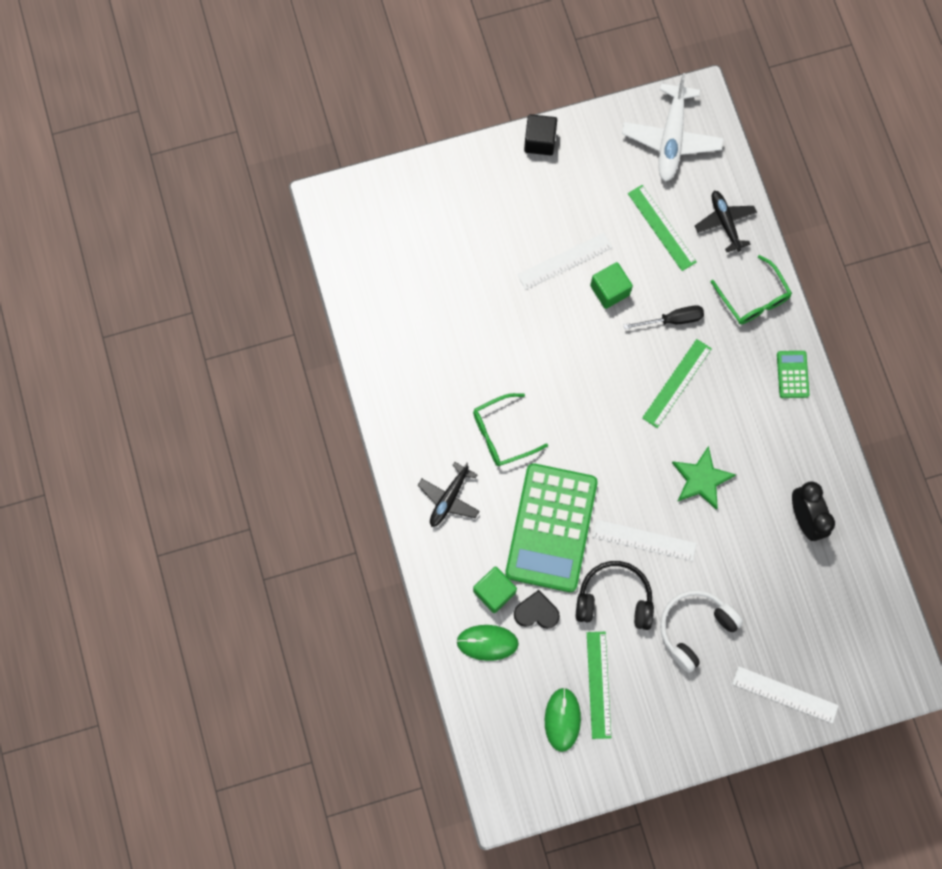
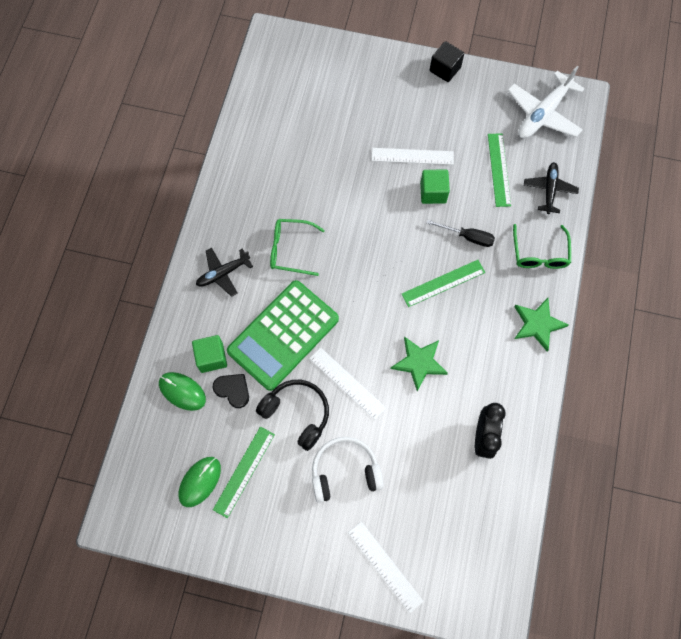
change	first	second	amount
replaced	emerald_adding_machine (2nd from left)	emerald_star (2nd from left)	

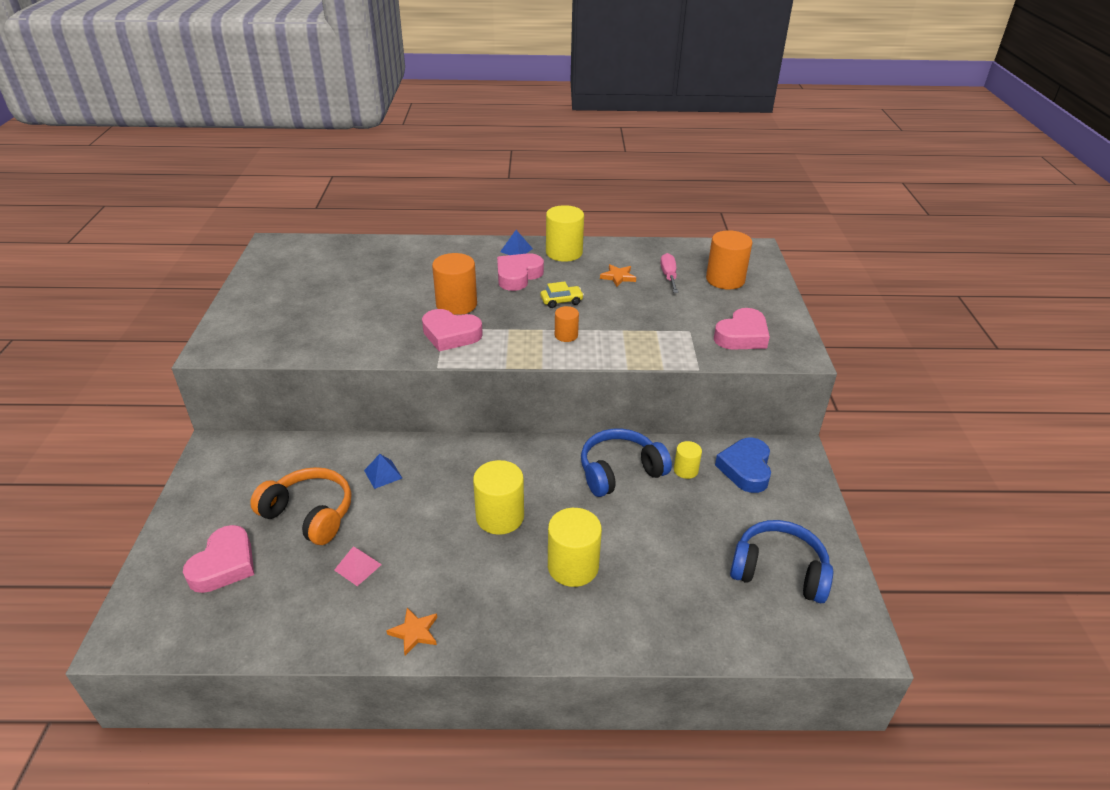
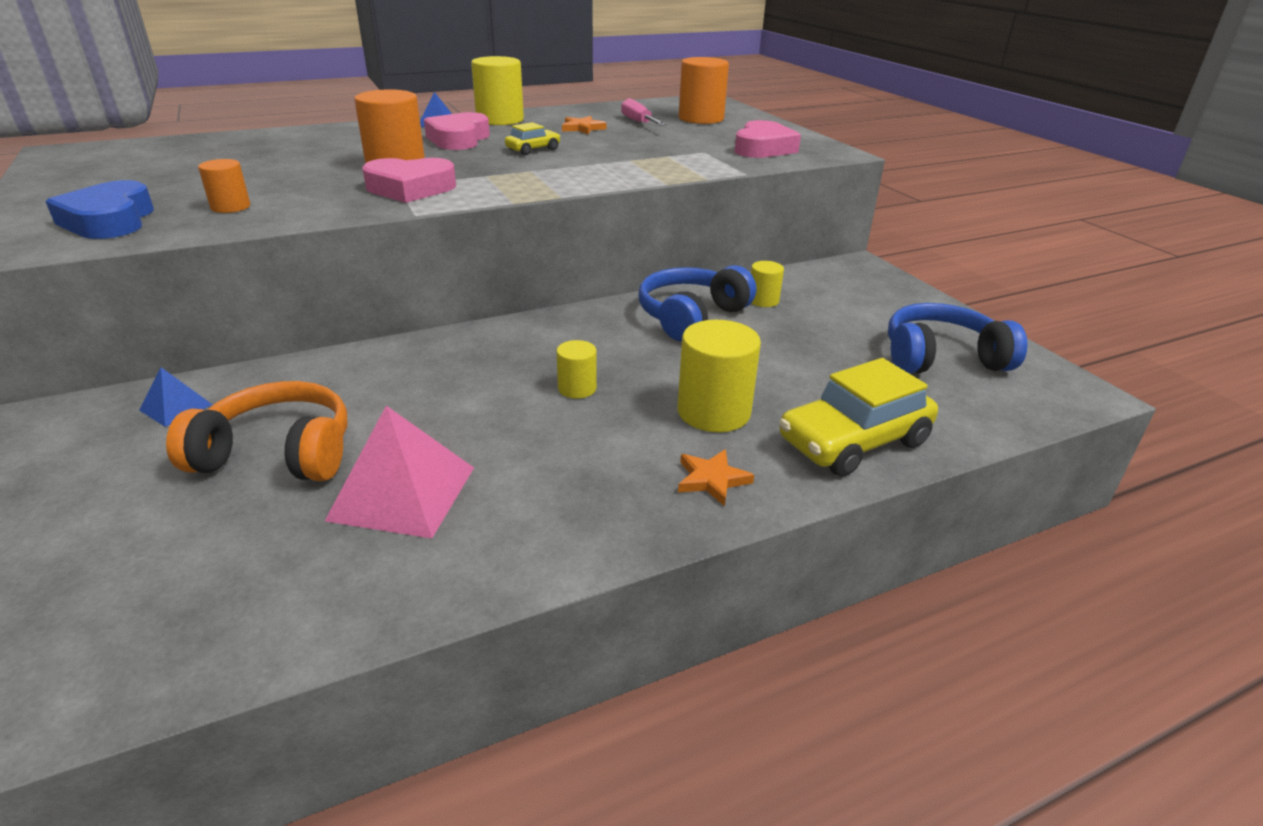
change	first	second	amount
moved	blue_heart		
moved	blue_pyramid (1st from left)		
moved	bright_orange_cylinder (2nd from left in the first image)	bright_orange_cylinder (1st from left)	
resized	pink_pyramid		x1.95
resized	yellow_cylinder (1st from left in the first image)	yellow_cylinder (2nd from left)	x0.55
moved	bright_orange_star (1st from left in the first image)	bright_orange_star (2nd from left)	
added		yellow_automobile (2nd from left)	
removed	pink_heart (1st from left)		

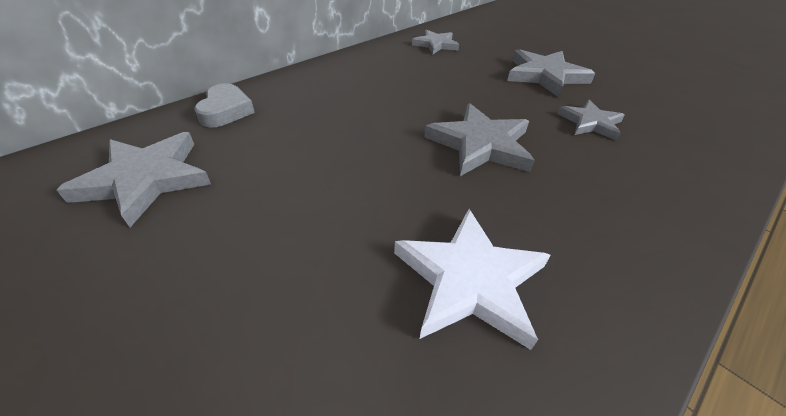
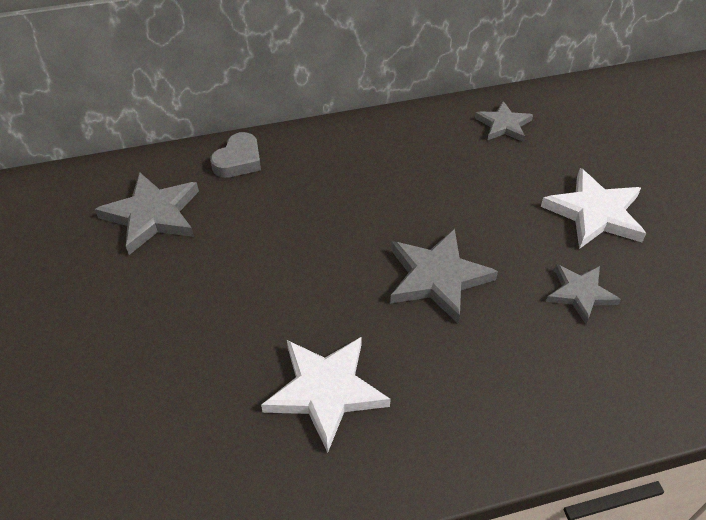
change	first	second	amount
recoloured	gray_star (4th from left)	snow-white_star (2nd from left)	

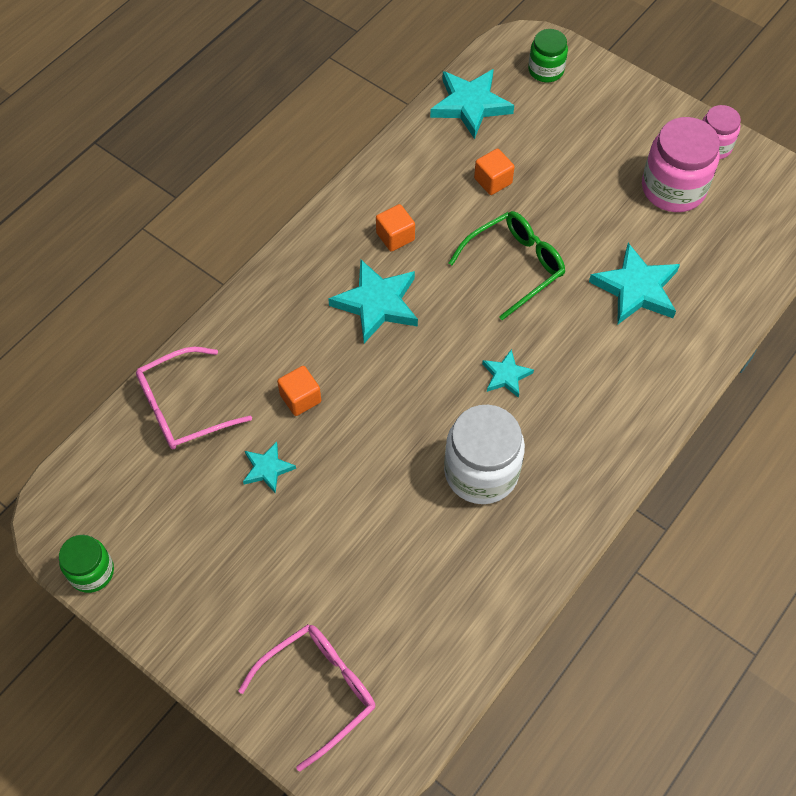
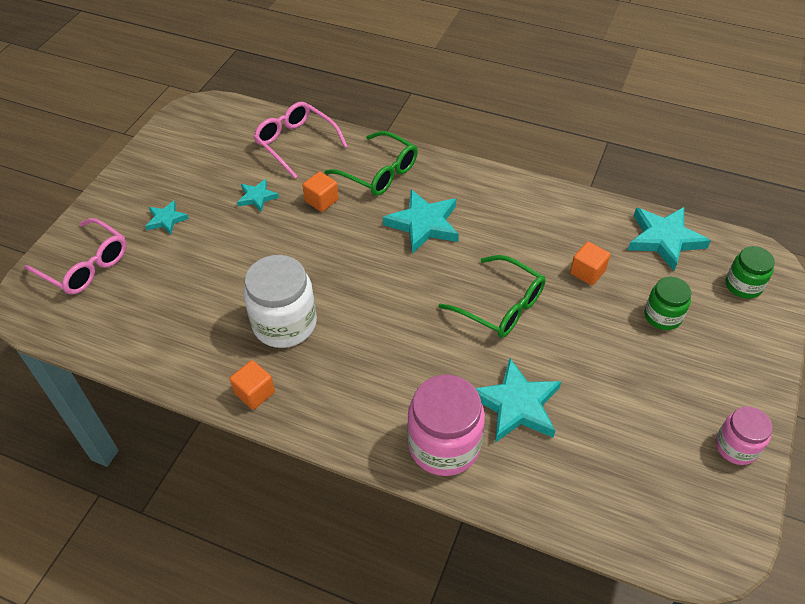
change	first	second	amount
moved	aqua_star (4th from left in the first image)	aqua_star (1st from left)	
moved	bright_orange_block (2nd from left in the first image)	bright_orange_block (1st from left)	
added		emerald_eyeglasses (1st from left)	
moved	pink_jam_jar (1st from left)		
moved	emerald_jam_jar (1st from left)		

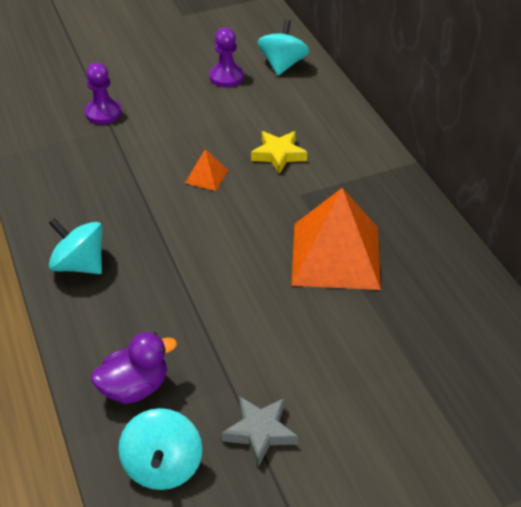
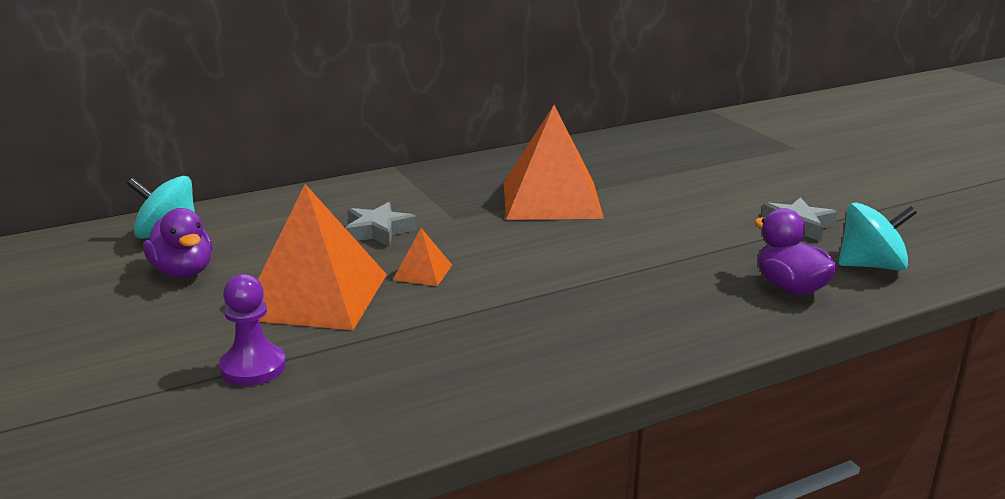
change	first	second	amount
replaced	violet_pawn (2nd from left)	violet_rubber_duck (1st from left)	
added		bright_orange_pyramid (1st from left)	
recoloured	yellow_star	gray_star (1st from left)	
removed	aqua_spinning_top (1st from left)		

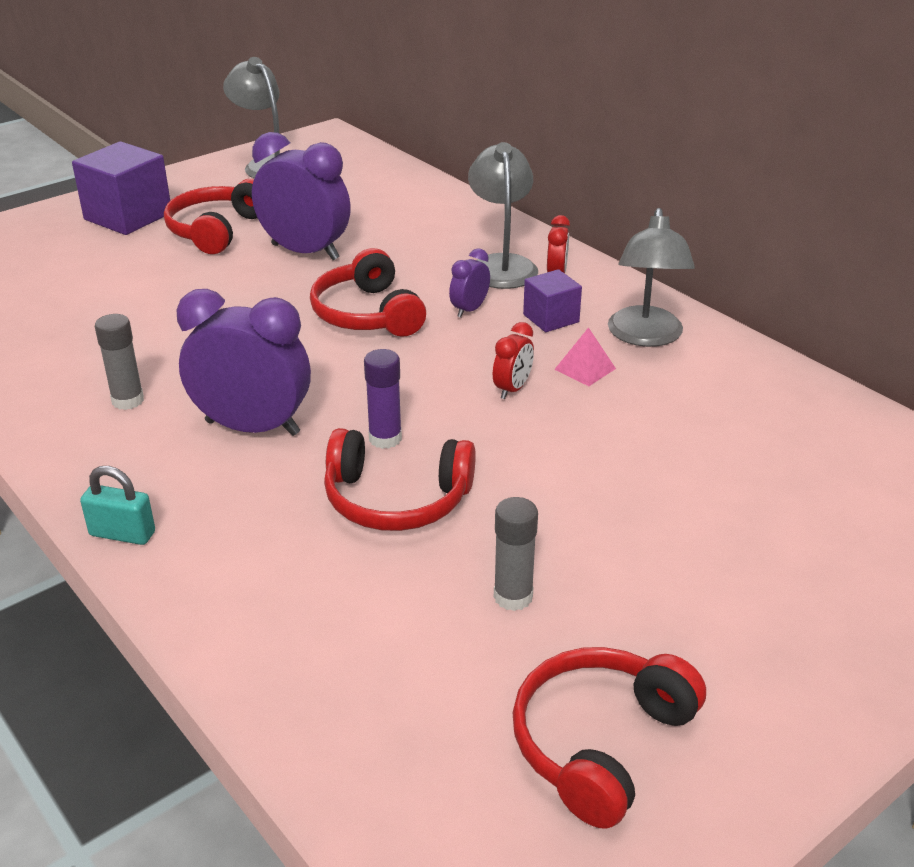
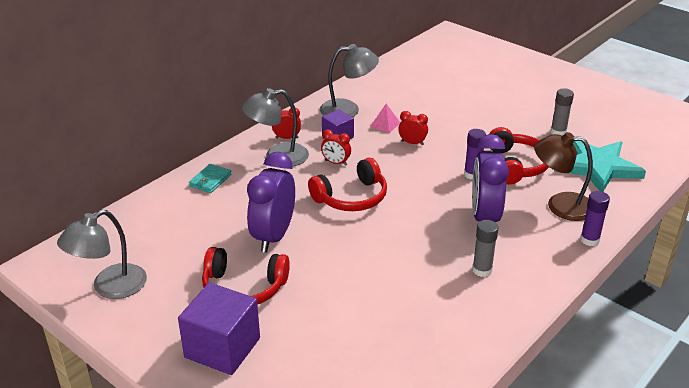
change	first	second	amount
added		aqua_card_wallet	
recoloured	violet_bedside_clock (3rd from left)	crimson_bedside_clock (2nd from left)	
added		brown_reading_lamp	
added		aqua_star	
replaced	aqua_padlock	violet_glue (2nd from left)	
removed	crimson_over-ear_headphones (4th from left)		

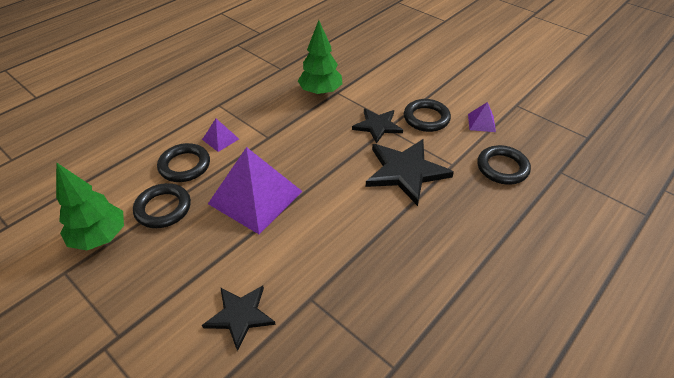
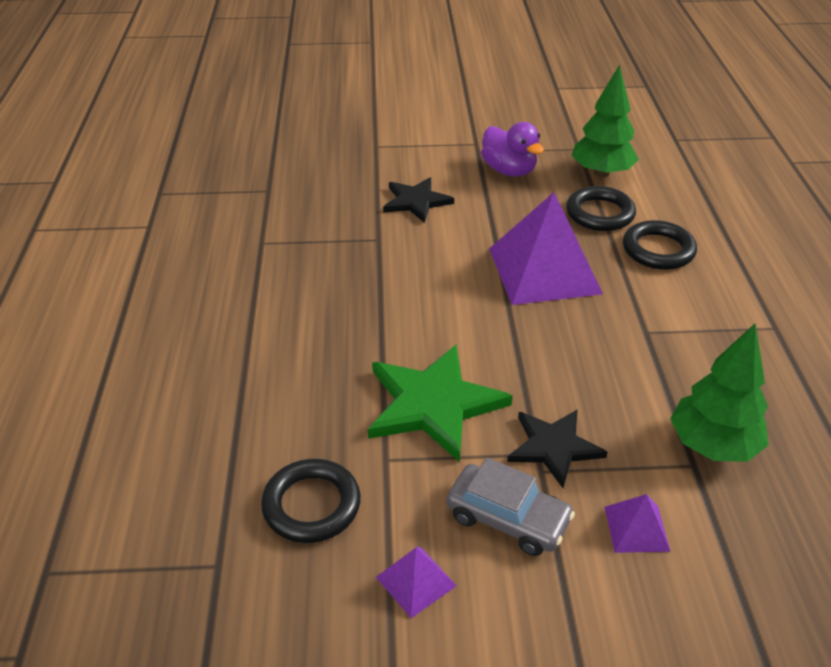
change	first	second	amount
recoloured	ebony_star (3rd from left)	emerald_star	
replaced	ebony_hoop (3rd from left)	gray_automobile	
added		violet_rubber_duck	
moved	violet_pyramid (1st from left in the first image)	violet_pyramid (3rd from left)	

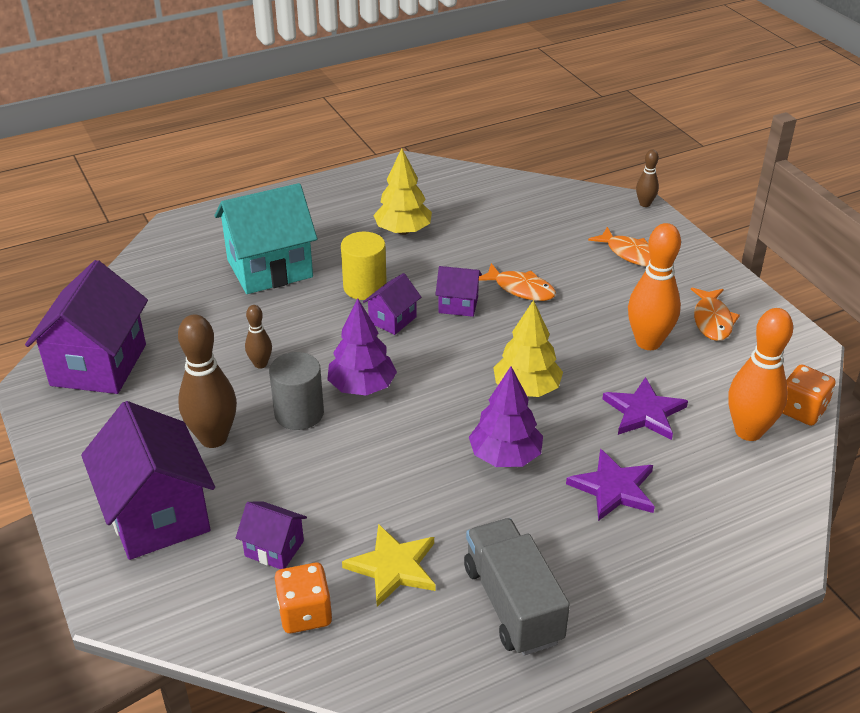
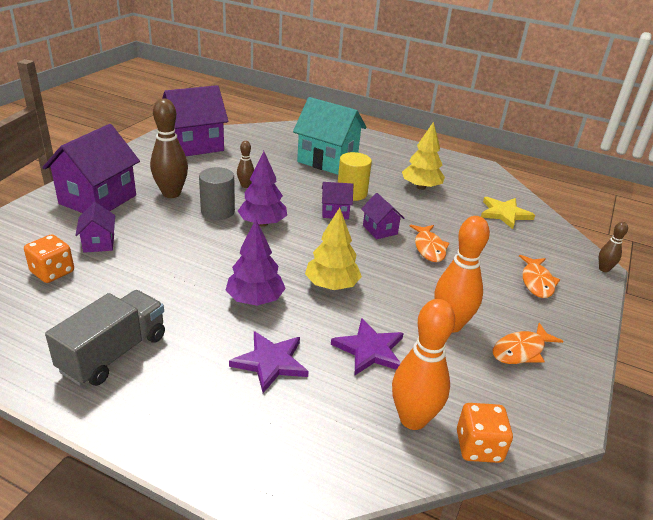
change	first	second	amount
moved	yellow_star		

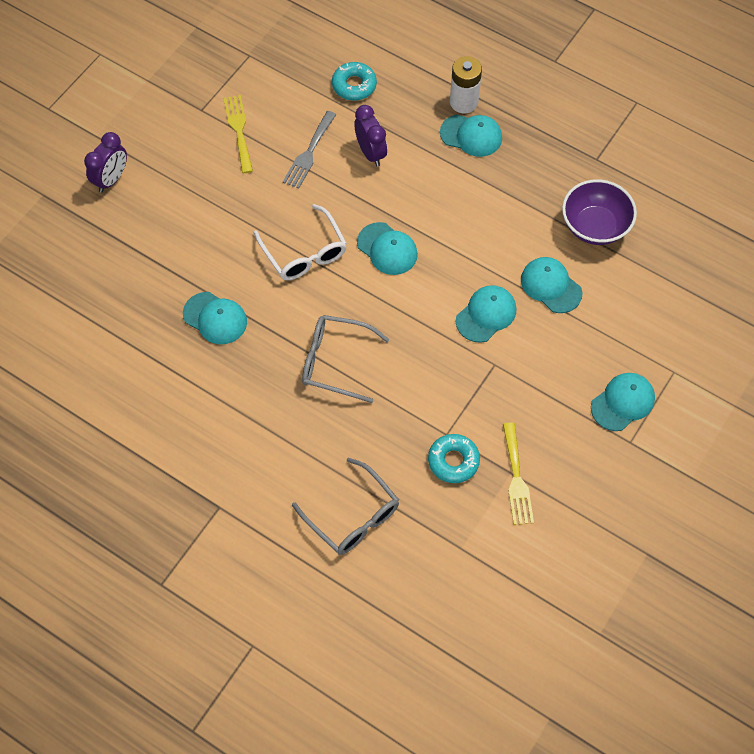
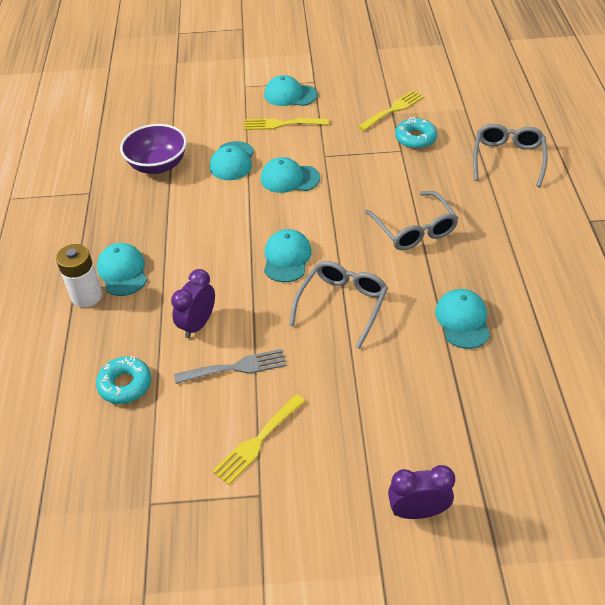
change	first	second	amount
added		yellow_table_fork (2nd from left)	
recoloured	snow-white_eyeglasses	gray_eyeglasses (1st from left)	

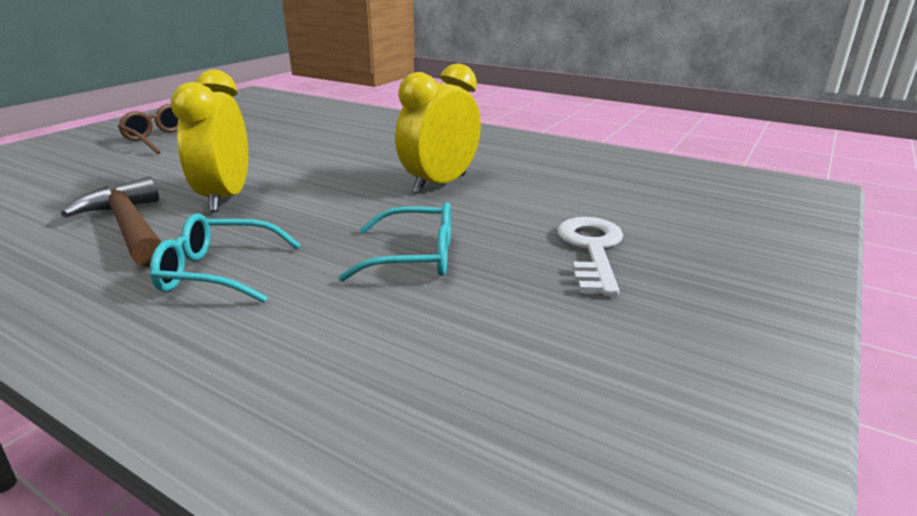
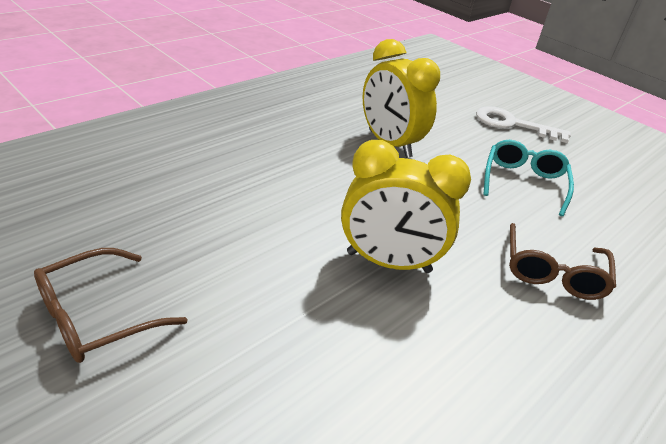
change	first	second	amount
recoloured	aqua_eyeglasses (1st from left)	brown_eyeglasses (2nd from left)	
removed	brown_claw_hammer		

